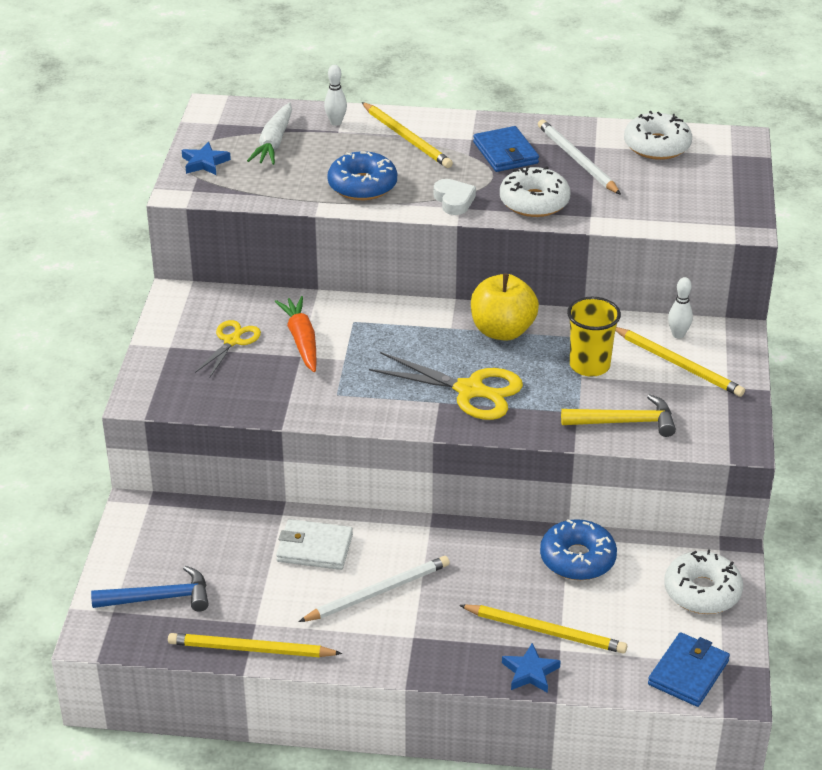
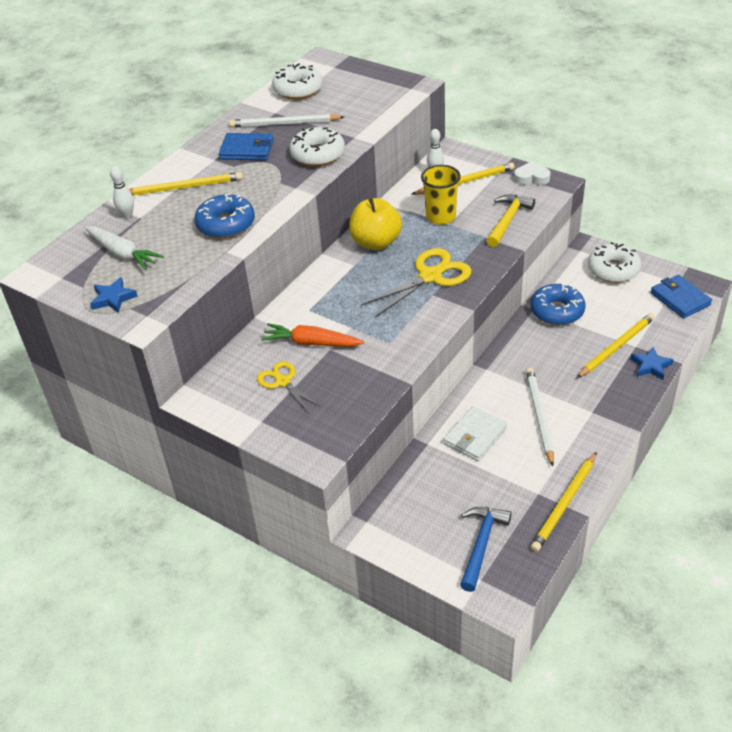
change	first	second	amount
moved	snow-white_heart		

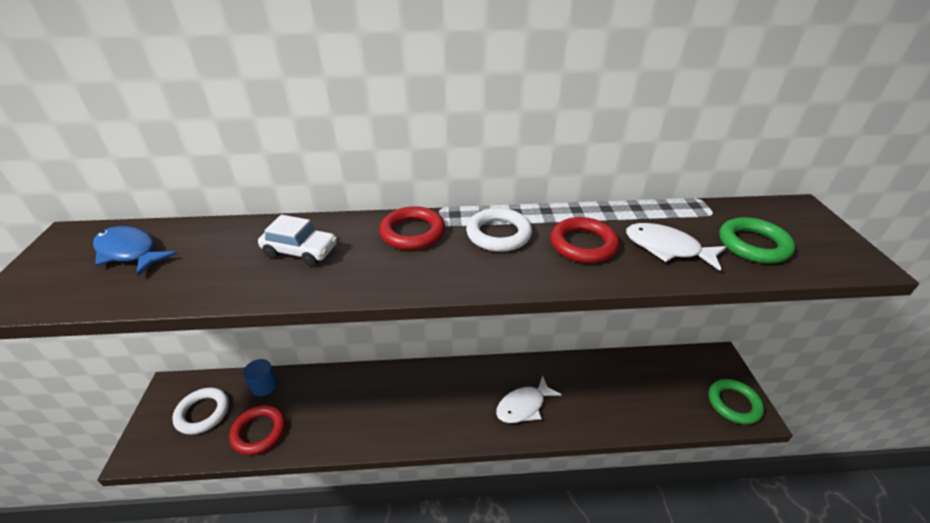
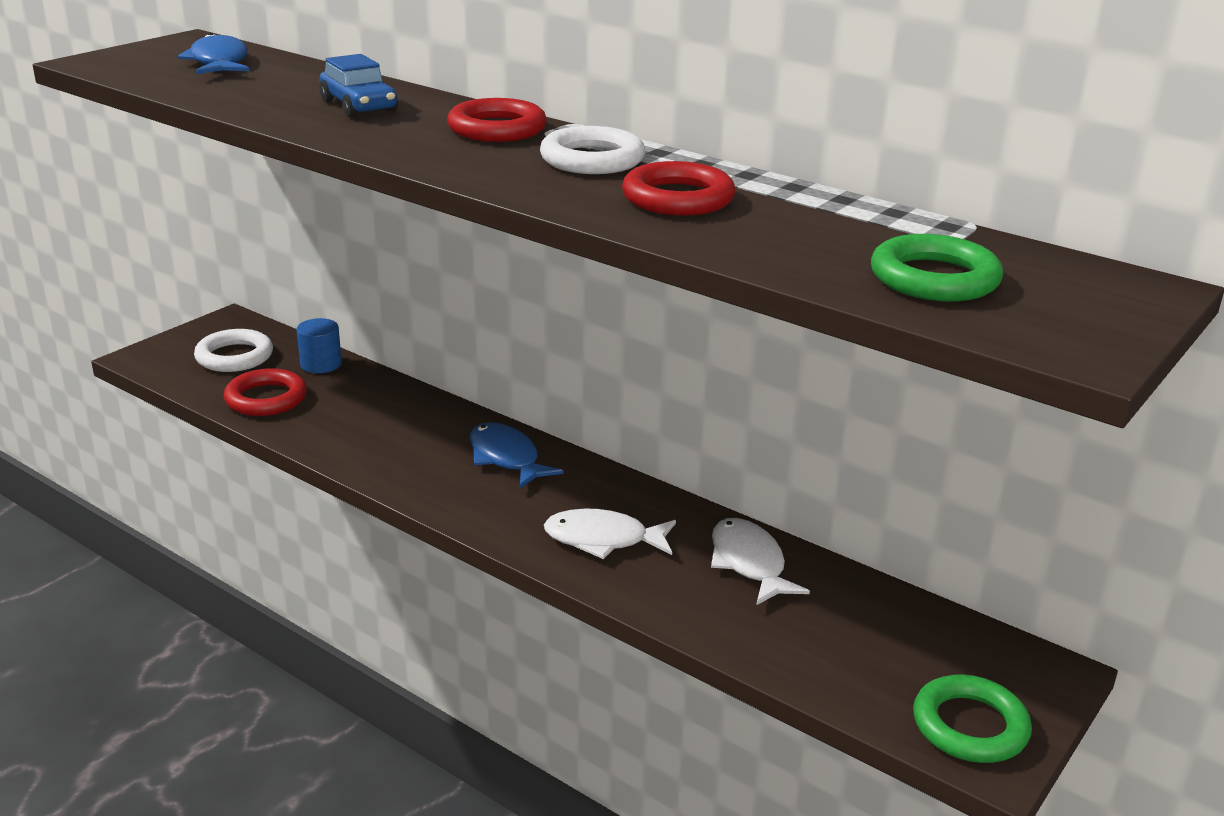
change	first	second	amount
recoloured	snow-white_automobile	blue_automobile	
added		blue_toy_fish (2nd from left)	
moved	snow-white_toy_fish (2nd from left)		

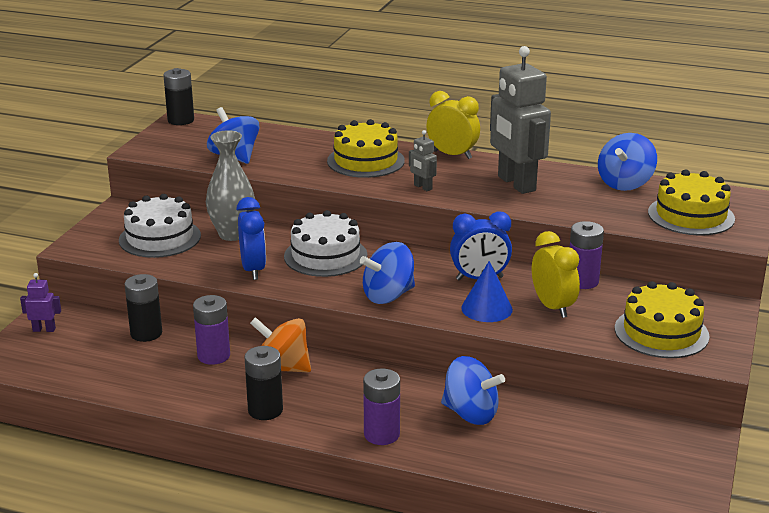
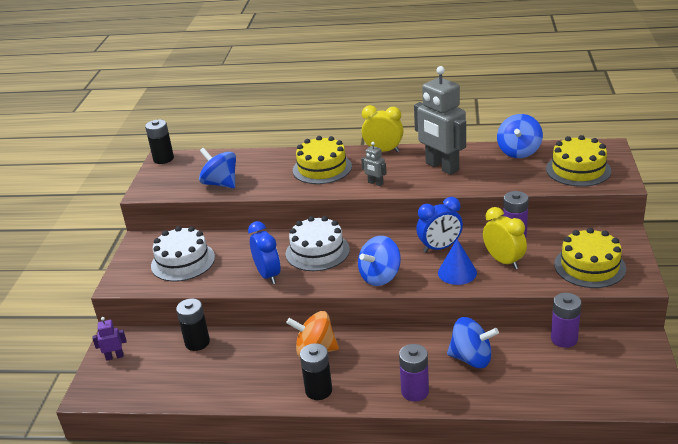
change	first	second	amount
moved	violet_battery (1st from left in the first image)	violet_battery (3rd from left)	
removed	gray_vase		

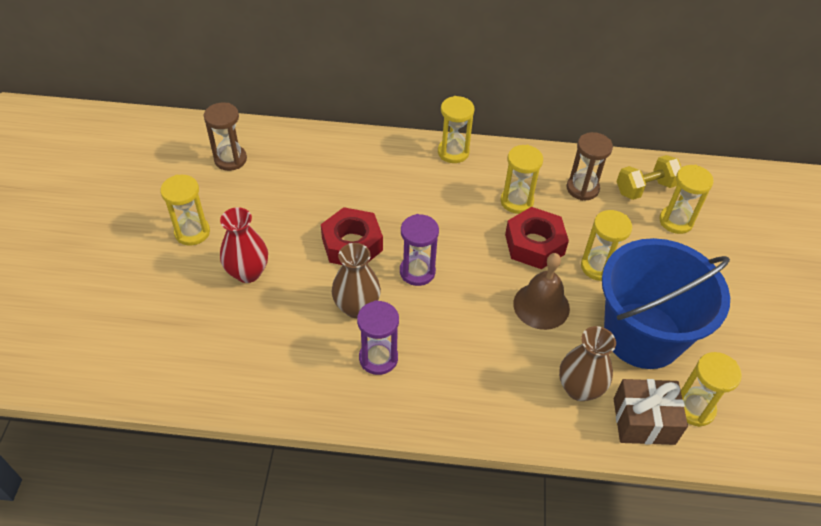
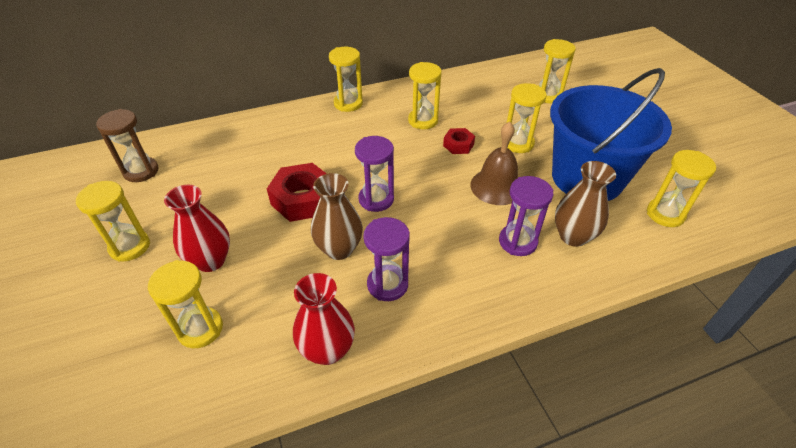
change	first	second	amount
added		yellow_sandglass (2nd from left)	
added		crimson_vase (2nd from left)	
resized	crimson_hexagon_nut (2nd from left)		x0.55
added		violet_sandglass (3rd from left)	
removed	brown_sandglass (2nd from left)		
removed	brown_wrapped_gift		
removed	yellow_hand_weight		

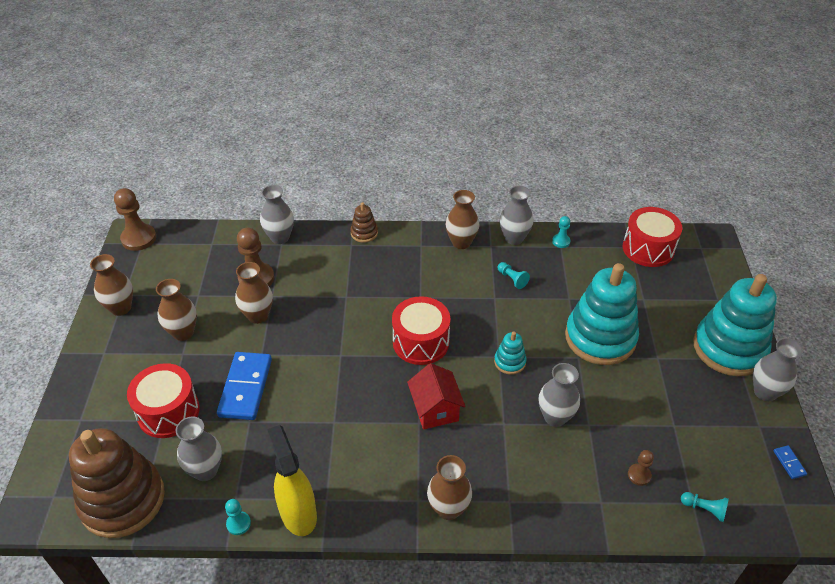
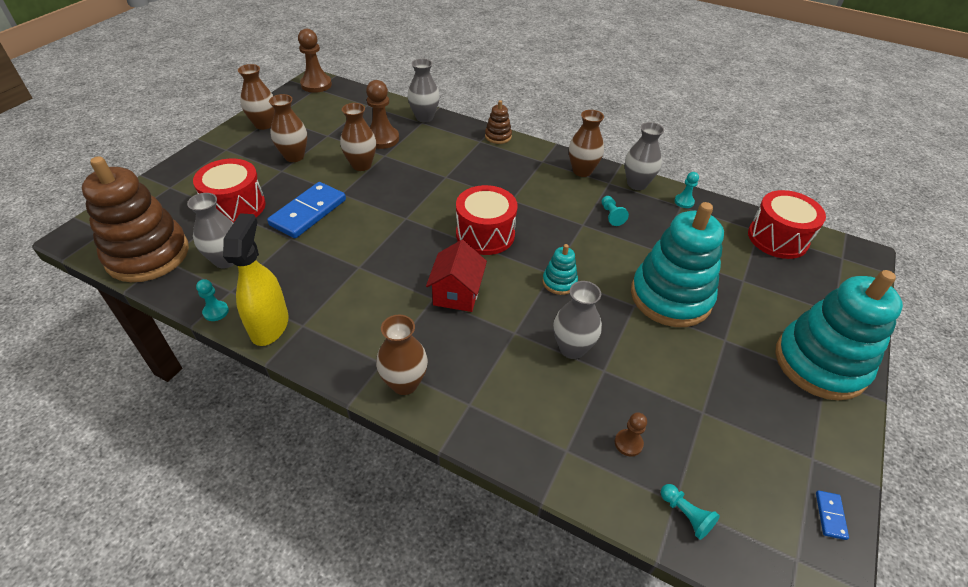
change	first	second	amount
removed	gray_vase (5th from left)		

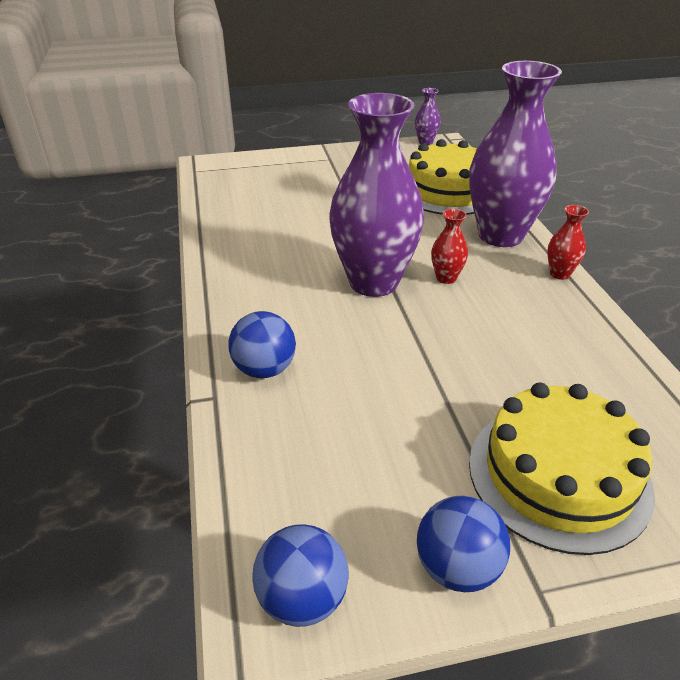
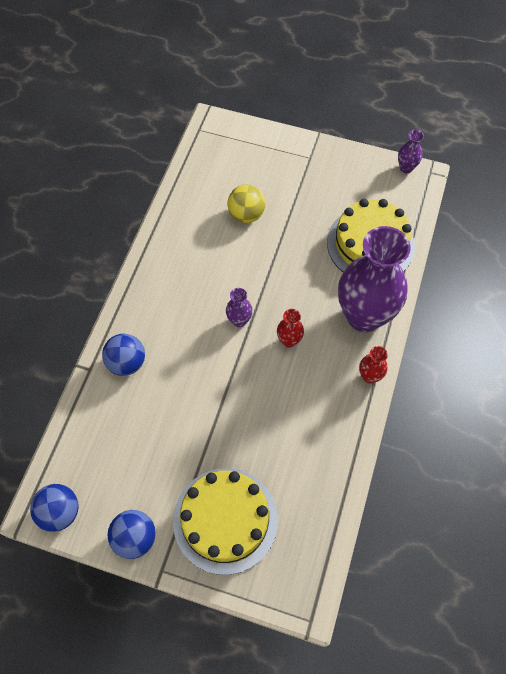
change	first	second	amount
resized	violet_vase (1st from left)		x0.41
added		yellow_play_ball	

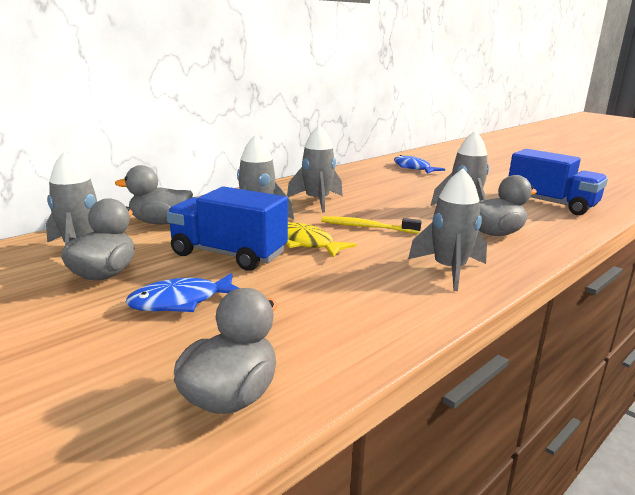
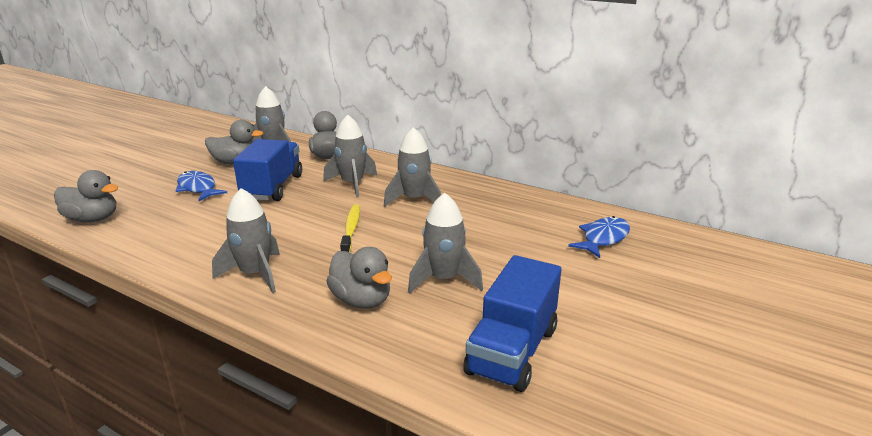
change	first	second	amount
removed	yellow_toy_fish		

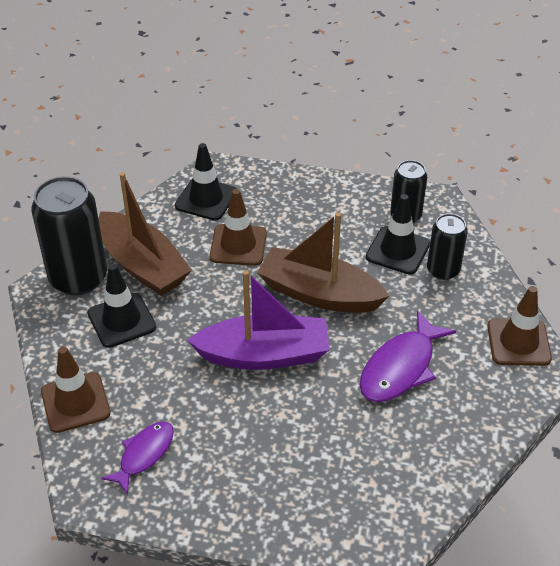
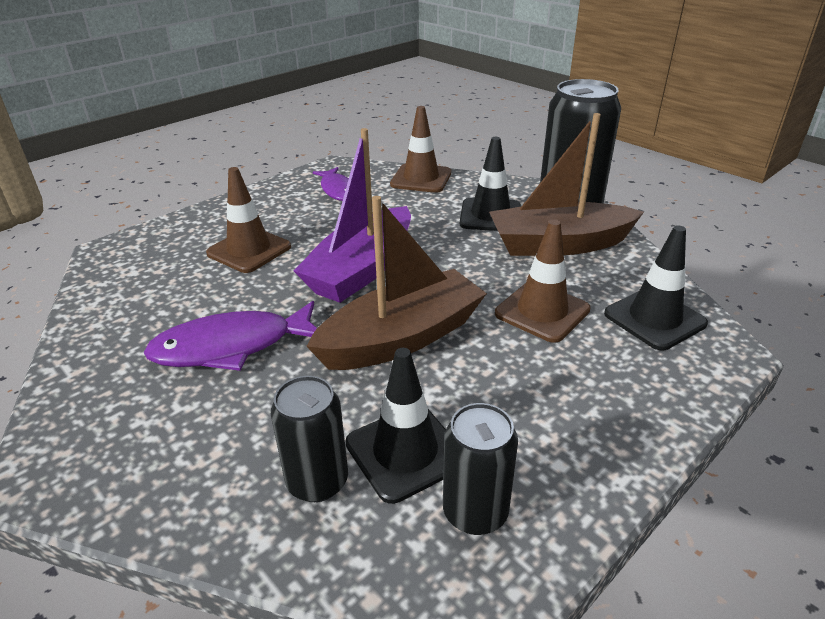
change	first	second	amount
turned	violet_toy_fish (2nd from left in the first image)	violet_toy_fish (1st from left)	90 degrees counterclockwise
moved	brown_road_cone (3rd from left in the first image)	brown_road_cone (1st from left)	

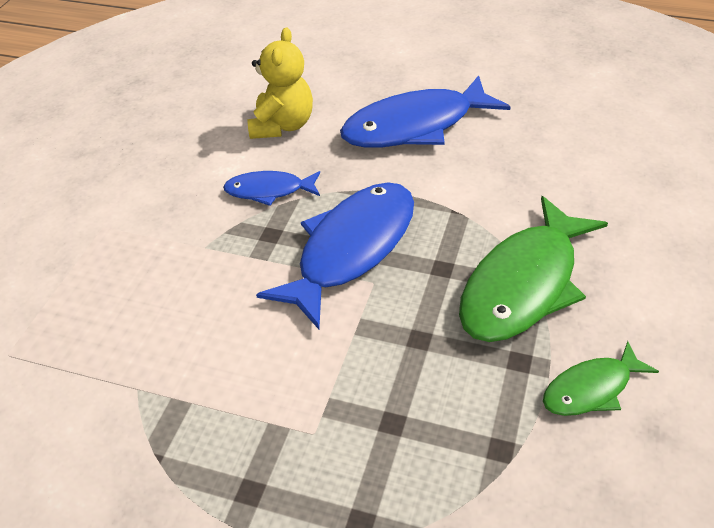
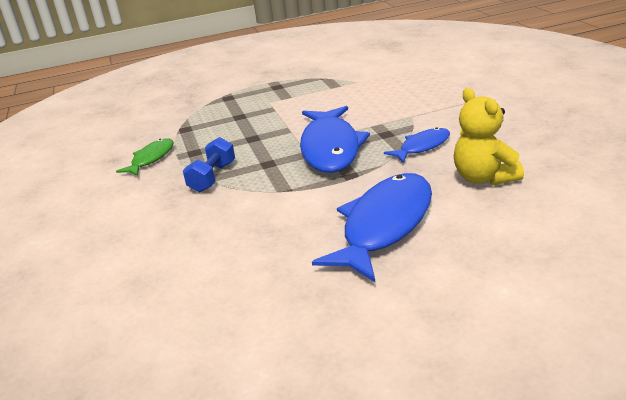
change	first	second	amount
replaced	emerald_toy_fish (1st from left)	blue_hand_weight	

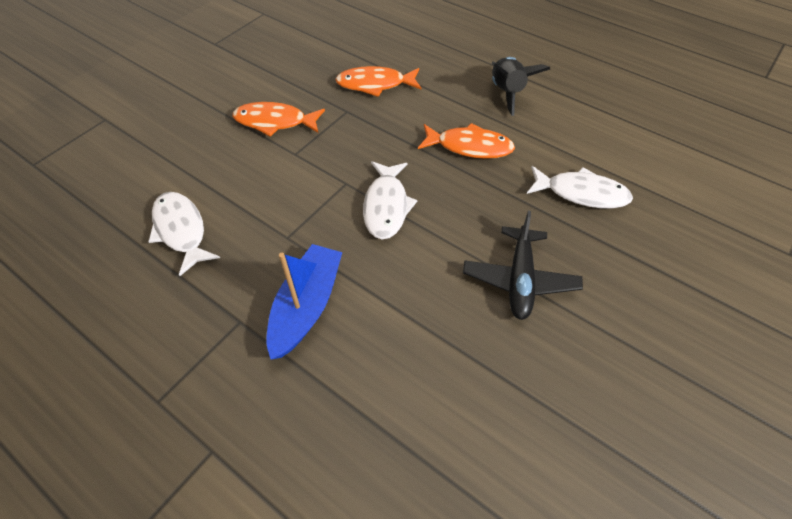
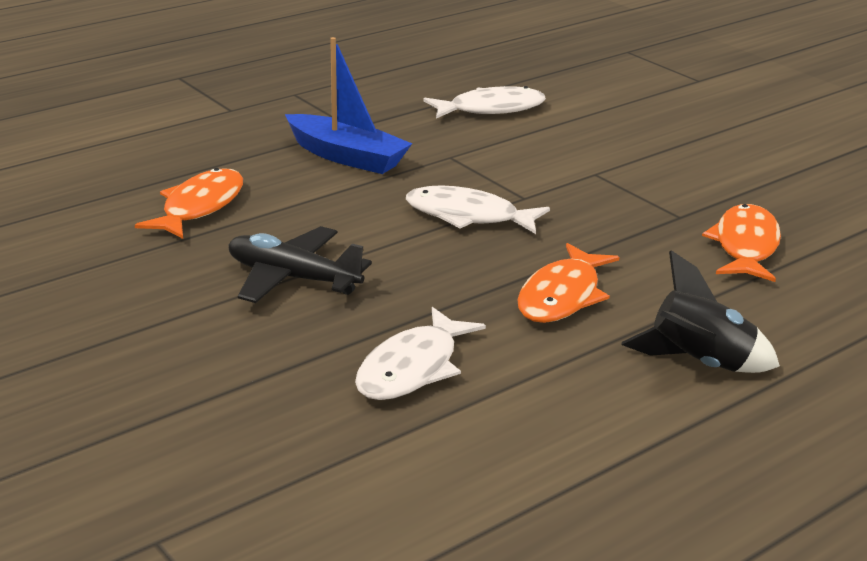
change	first	second	amount
moved	bright_orange_toy_fish (1st from left)		

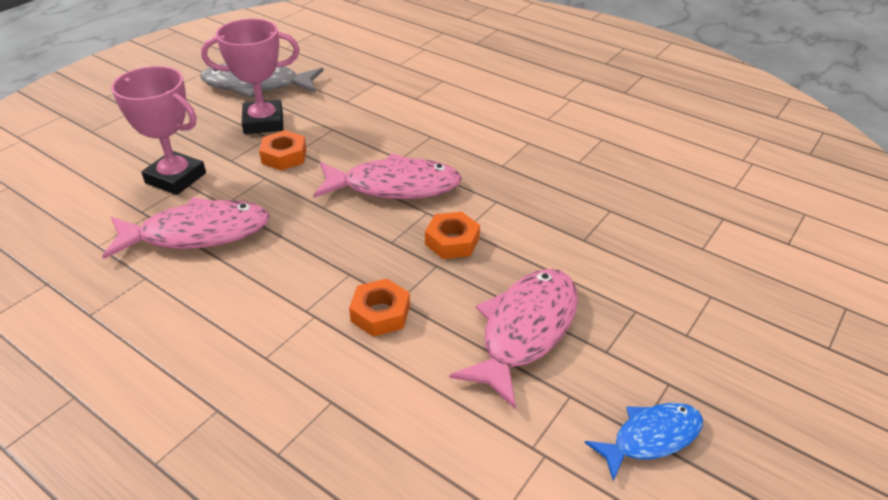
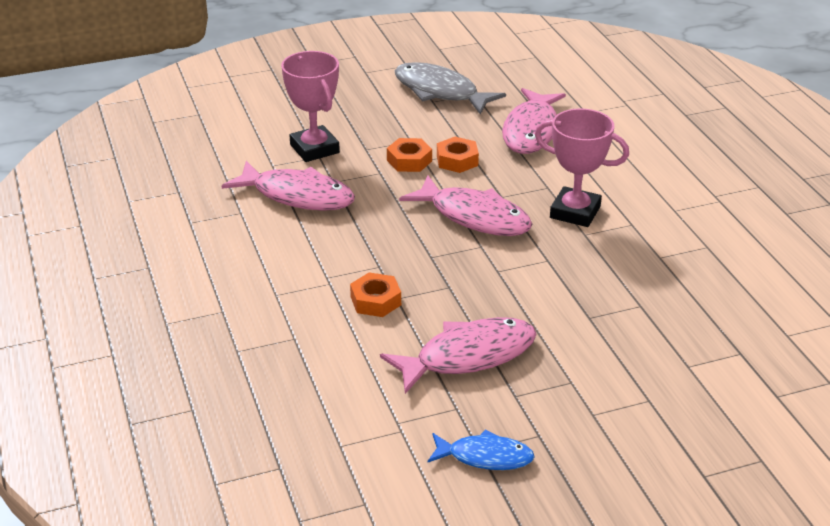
change	first	second	amount
moved	bright_orange_hexagon_nut (3rd from left)		
added		pink_toy_fish (4th from left)	
moved	pink_award_cup (2nd from left)		

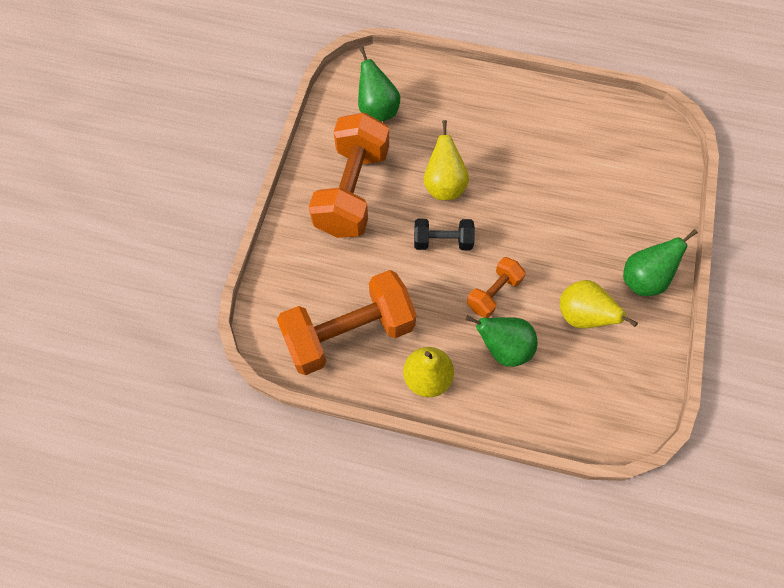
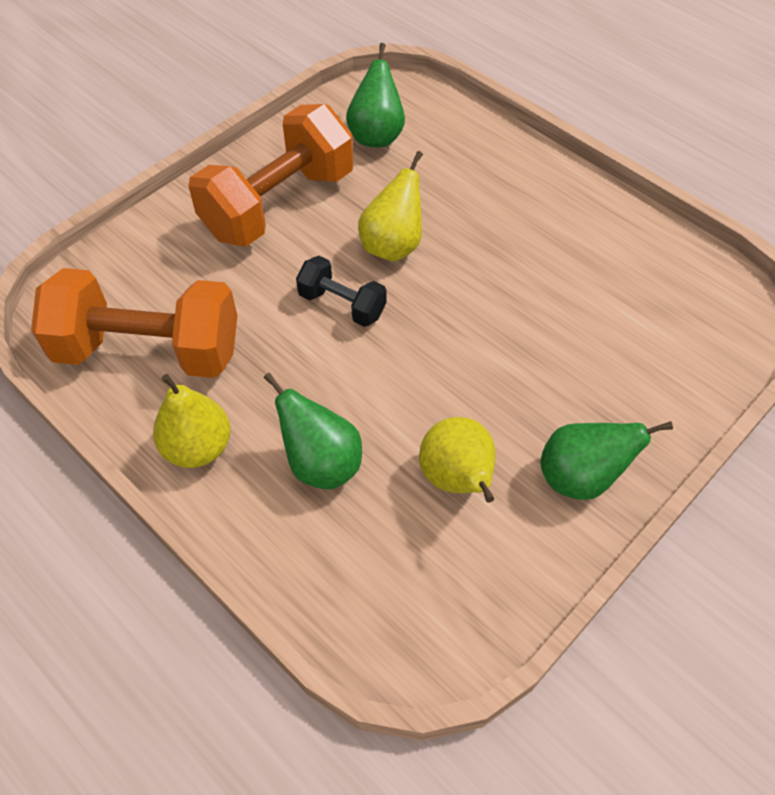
change	first	second	amount
removed	bright_orange_hand_weight (3rd from left)		

